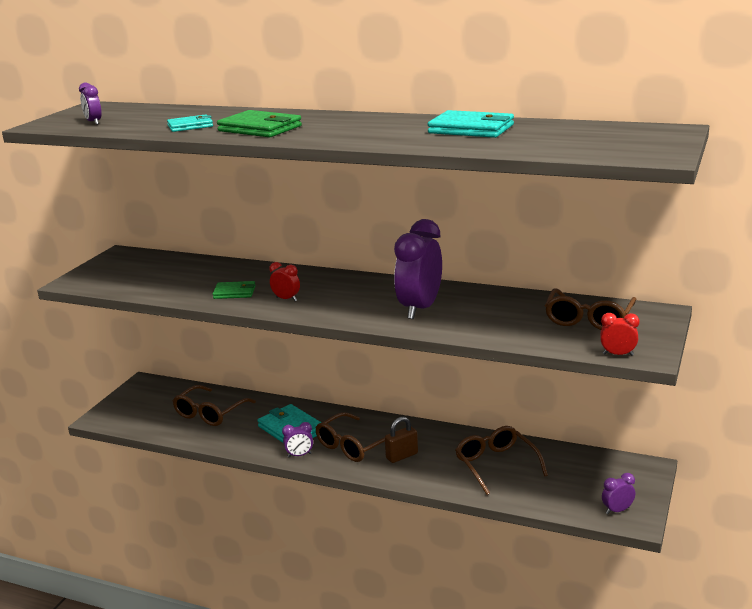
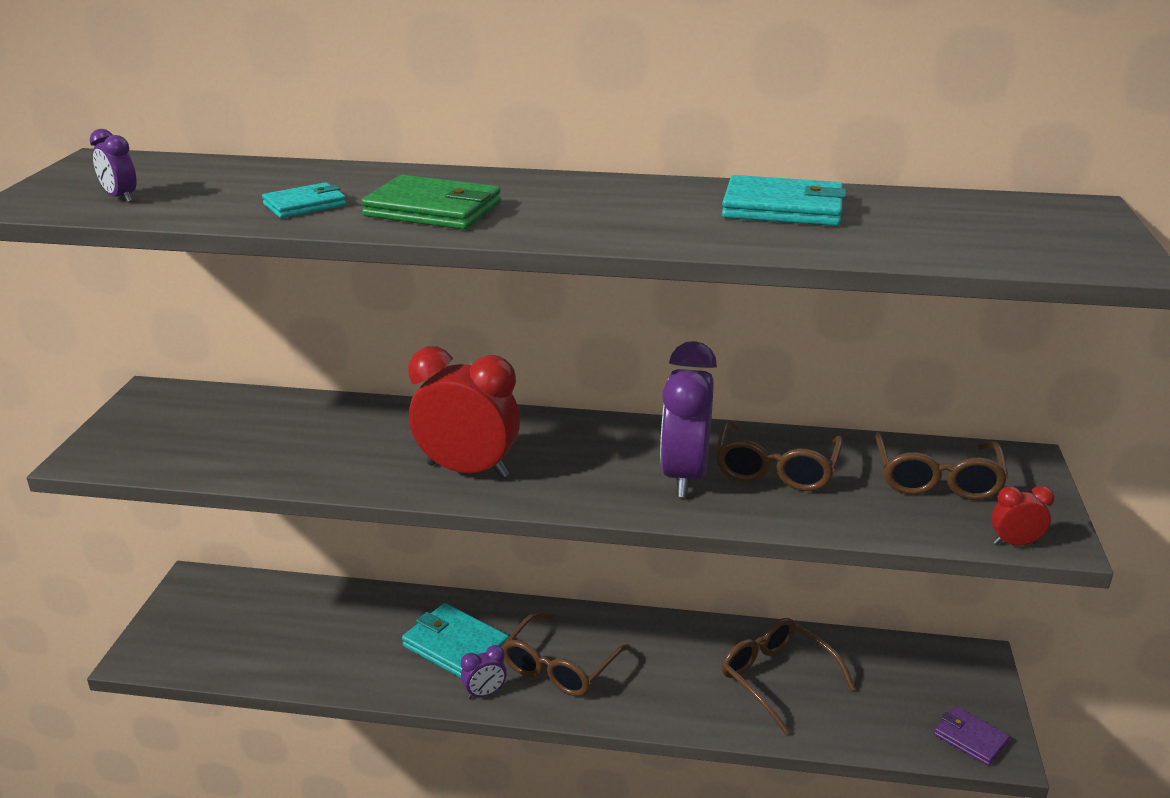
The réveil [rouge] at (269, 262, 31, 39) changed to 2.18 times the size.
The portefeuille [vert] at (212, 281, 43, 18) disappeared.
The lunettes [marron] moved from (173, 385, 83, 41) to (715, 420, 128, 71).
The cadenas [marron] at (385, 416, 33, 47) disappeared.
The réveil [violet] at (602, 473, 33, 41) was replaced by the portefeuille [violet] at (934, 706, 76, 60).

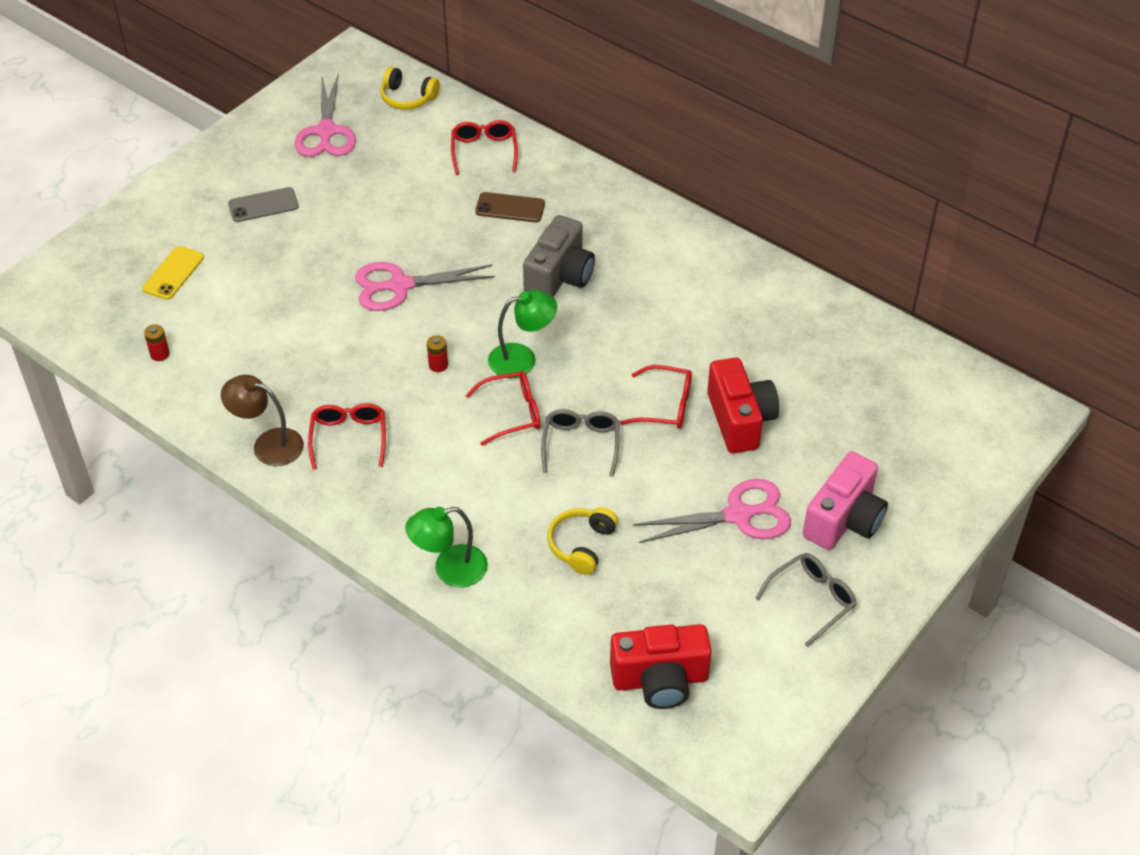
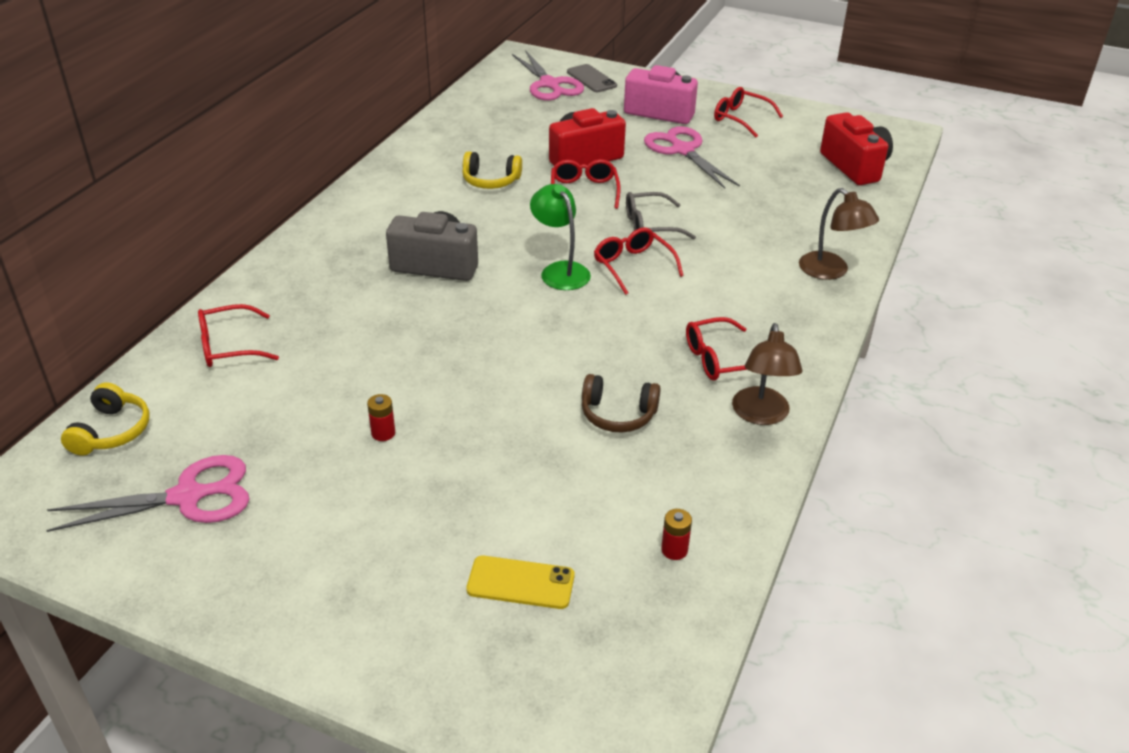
The téléphone [gris] moved from (228, 187, 71, 35) to (567, 64, 50, 28).
The téléphone [marron] at (475, 192, 70, 30) disappeared.
The ciseaux [rose] moved from (355, 262, 140, 49) to (512, 50, 72, 51).
The pile [rouge] moved from (427, 335, 21, 37) to (367, 394, 28, 47).
The lampe [vert] at (405, 507, 83, 80) became the lampe [marron] at (799, 188, 80, 92).
The casque audio [jaune] moved from (547, 507, 71, 68) to (462, 151, 60, 38).
The lunettes [gris] at (755, 553, 102, 94) became the lunettes [rouge] at (714, 87, 69, 51).
The casque audio [marron] at (582, 374, 79, 59) appeared.

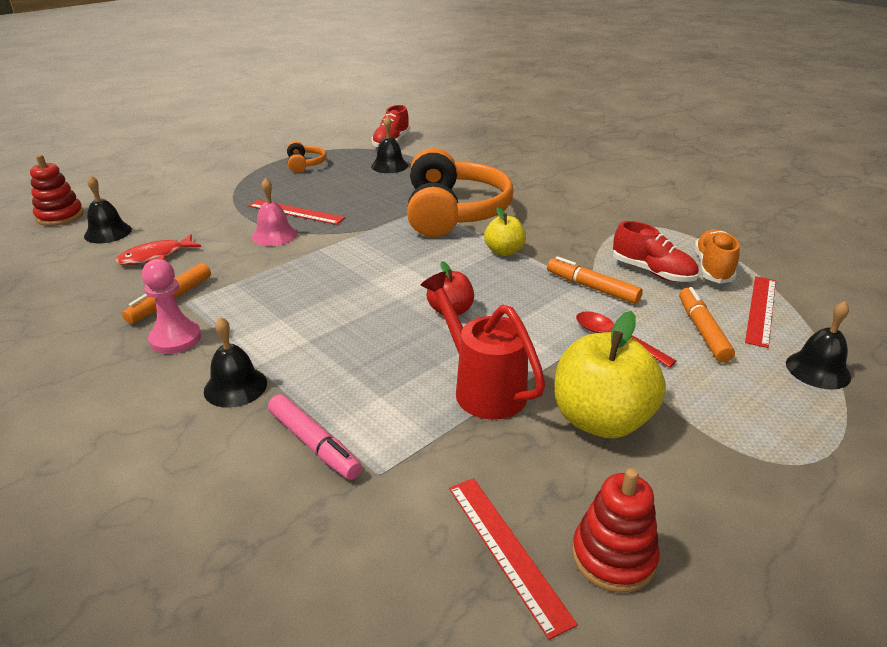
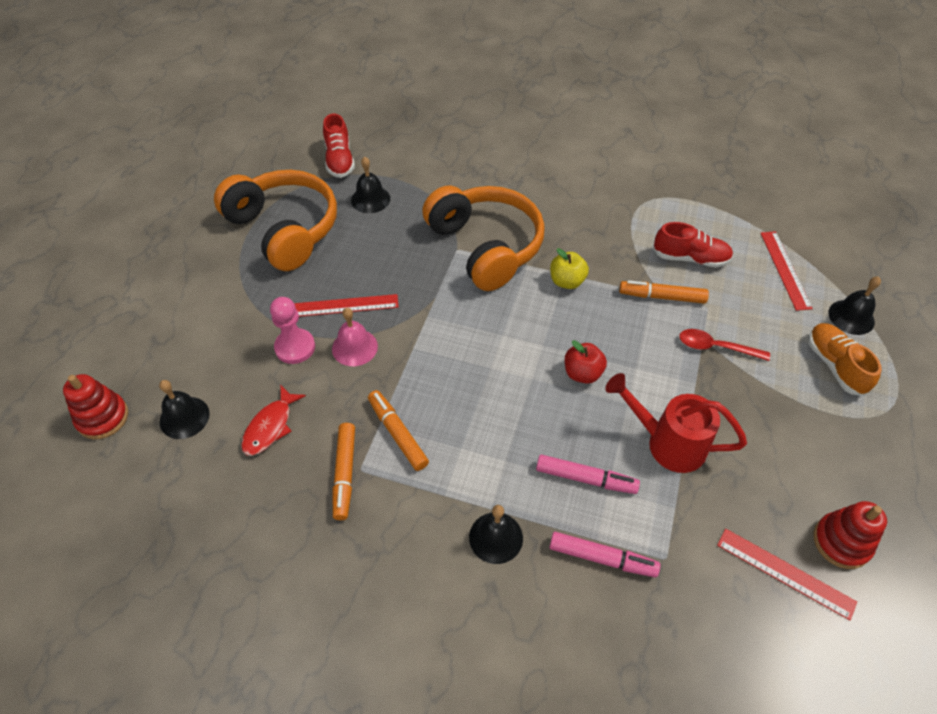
The casque audio [orange] at (287, 141, 39, 32) changed to 2.33 times the size.
The chaussure [orange] moved from (694, 229, 45, 54) to (808, 323, 74, 73).
The pion [rose] moved from (142, 259, 59, 95) to (270, 297, 45, 67).
The feutre [orange] moved from (679, 287, 56, 76) to (368, 390, 61, 81).
The pomme [jaune] at (554, 311, 112, 127) disappeared.
The feutre [rose] at (536, 454, 104, 40) appeared.

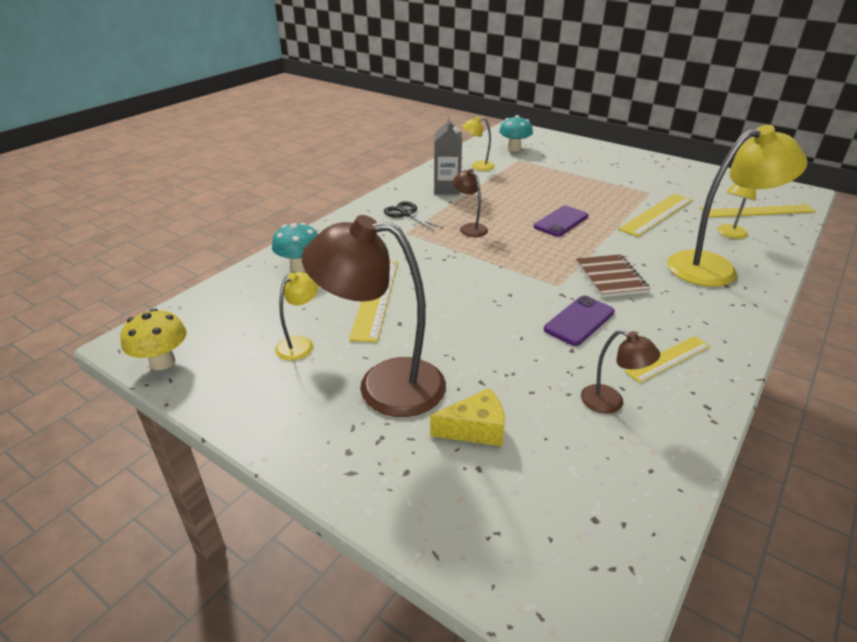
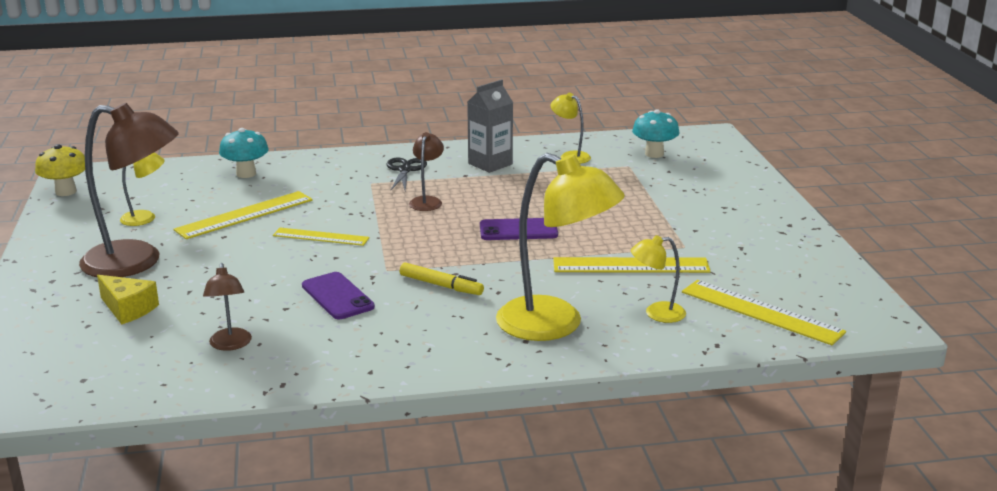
The lampe [marron] at (302, 215, 144, 202) turned 135 degrees clockwise.
The carnet [marron] at (576, 254, 74, 43) was replaced by the feutre [jaune] at (400, 262, 84, 33).
The téléphone [violet] at (544, 296, 71, 50) turned 60 degrees clockwise.
The règle [jaune] moved from (624, 336, 86, 47) to (273, 228, 97, 18).

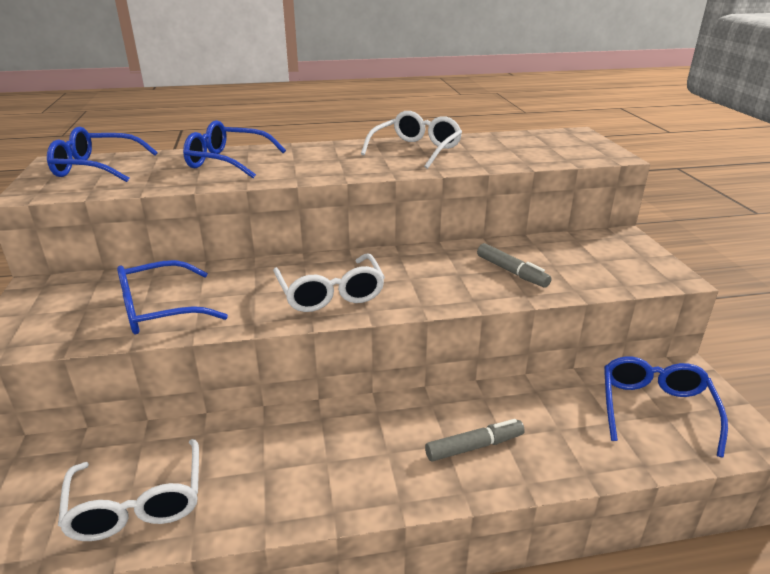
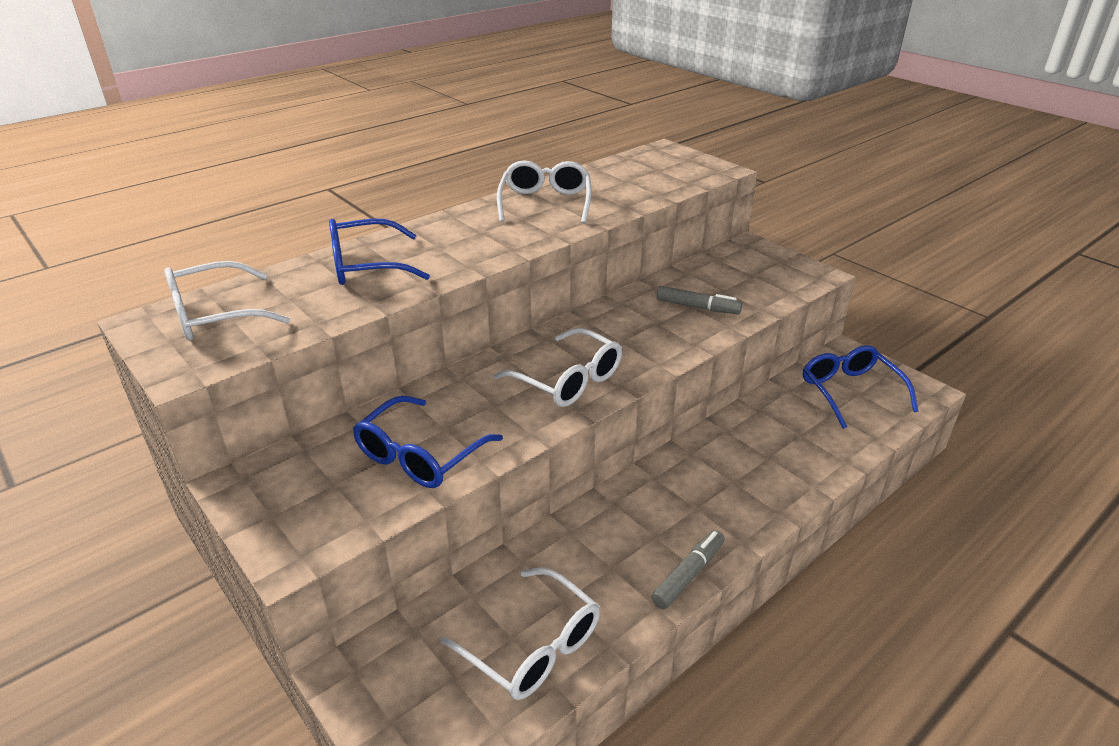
The lunettes [bleu] at (47, 127, 111, 55) became the lunettes [blanc] at (164, 261, 126, 80).
The feutre [gris] moved from (425, 419, 100, 43) to (651, 530, 74, 79).

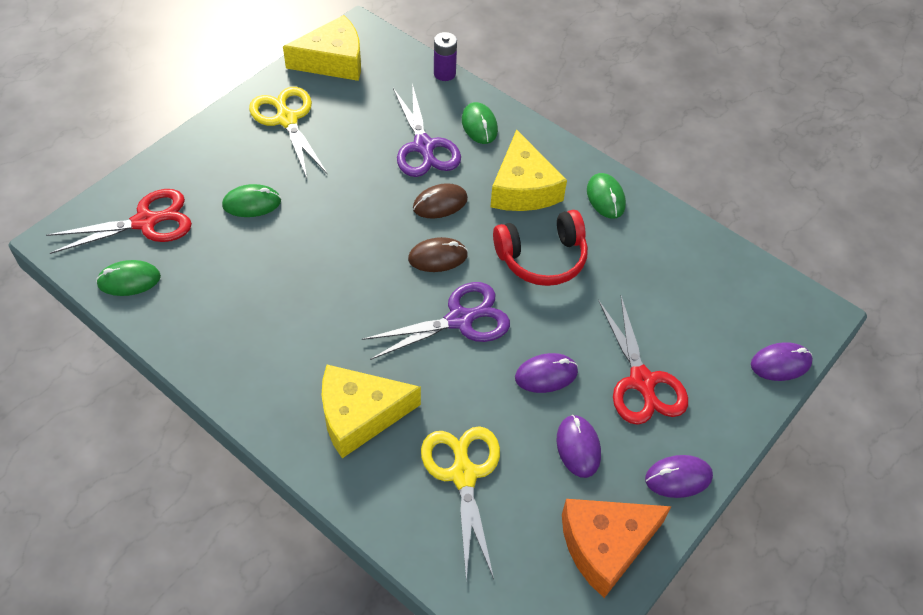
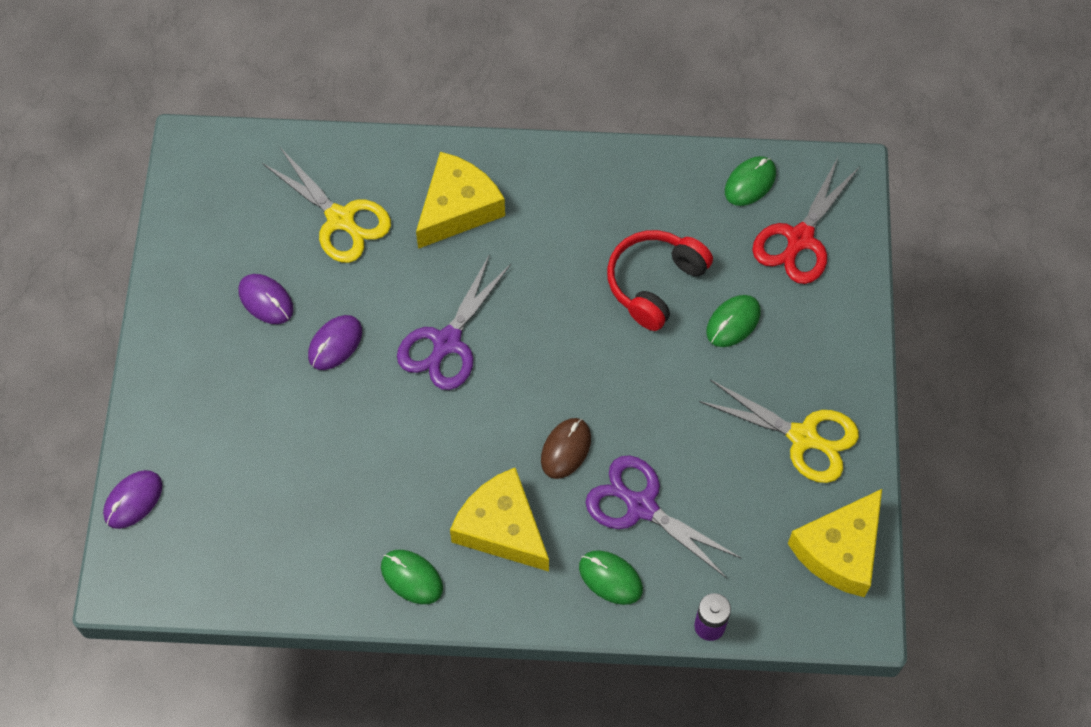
The casque audio [rouge] moved from (493, 210, 95, 76) to (607, 230, 106, 101).
The souris [marron] at (408, 237, 60, 35) disappeared.
The ciseaux [rouge] at (598, 296, 90, 129) disappeared.
The souris [violet] at (645, 455, 68, 43) disappeared.
The fromage [orange] at (562, 499, 110, 99) disappeared.

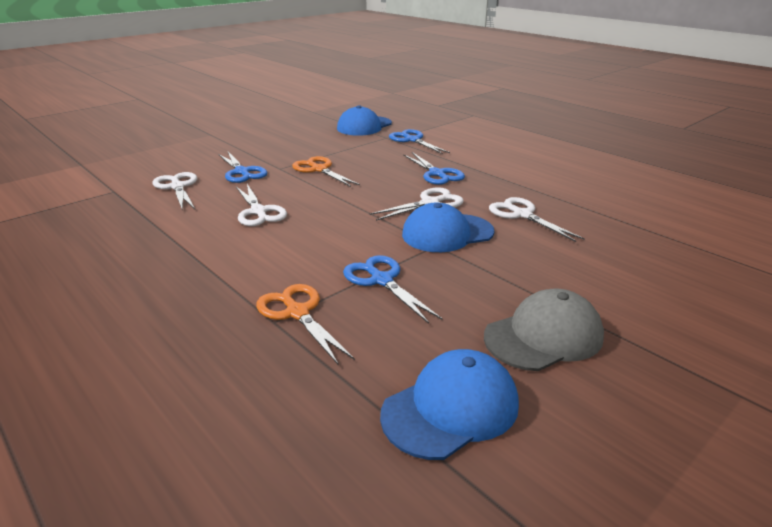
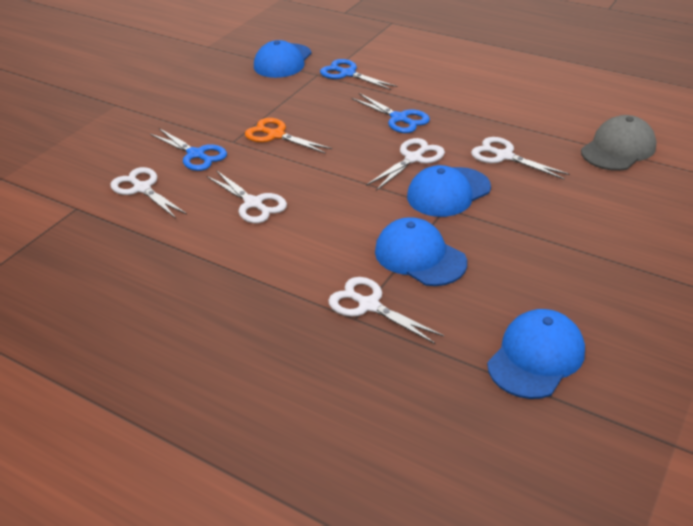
The ciseaux [bleu] at (343, 255, 99, 69) was replaced by the casquette [bleu] at (375, 217, 92, 69).
The ciseaux [orange] at (256, 284, 99, 81) became the ciseaux [blanc] at (328, 277, 116, 67).
The casquette [gris] moved from (484, 288, 120, 83) to (581, 115, 76, 56).

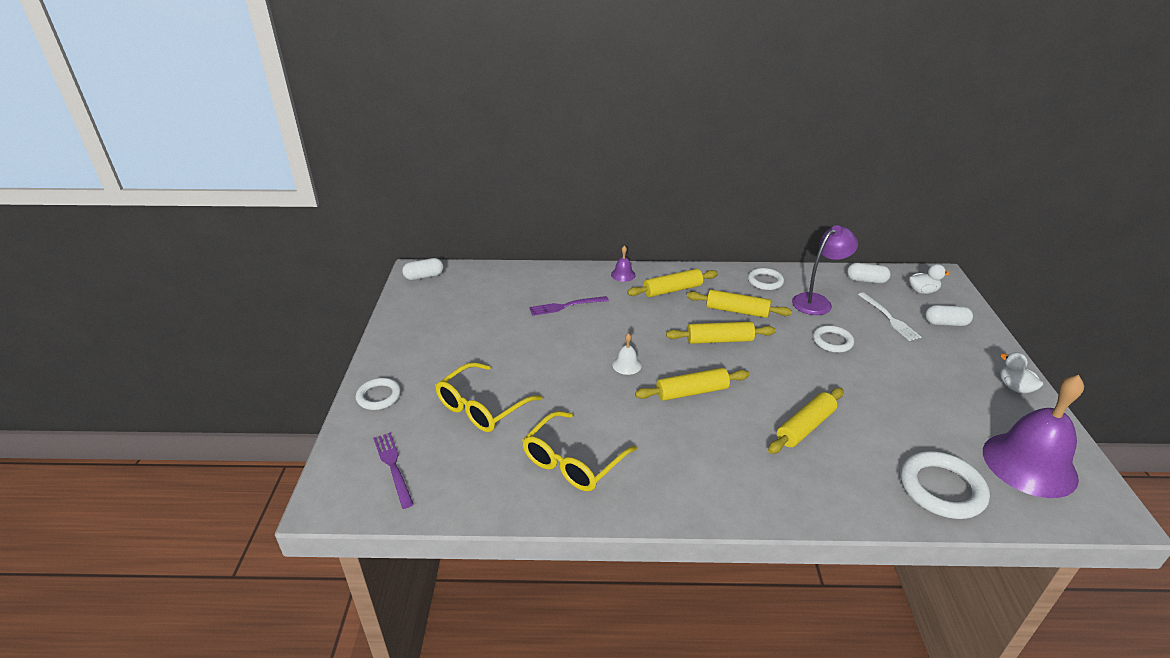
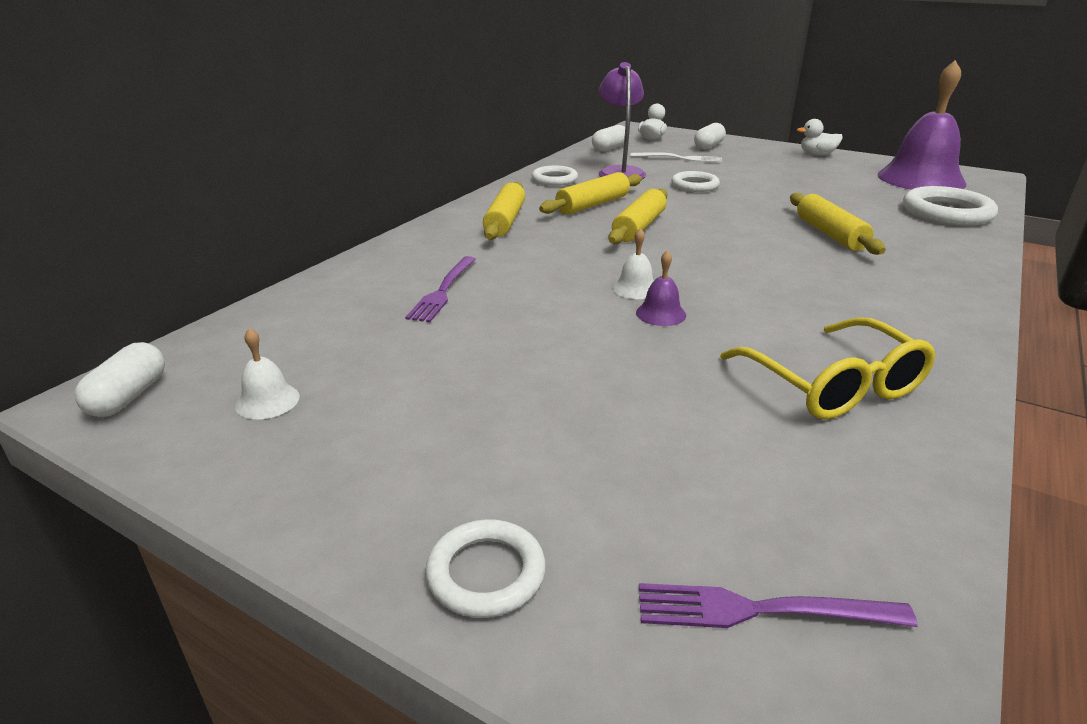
The cloche [violet] moved from (611, 246, 25, 36) to (636, 250, 50, 76).
The lunettes [jaune] at (435, 362, 108, 70) disappeared.
The rouleau à pâtisserie [jaune] at (635, 368, 114, 33) disappeared.
The cloche [blanc] at (235, 328, 65, 91) appeared.

